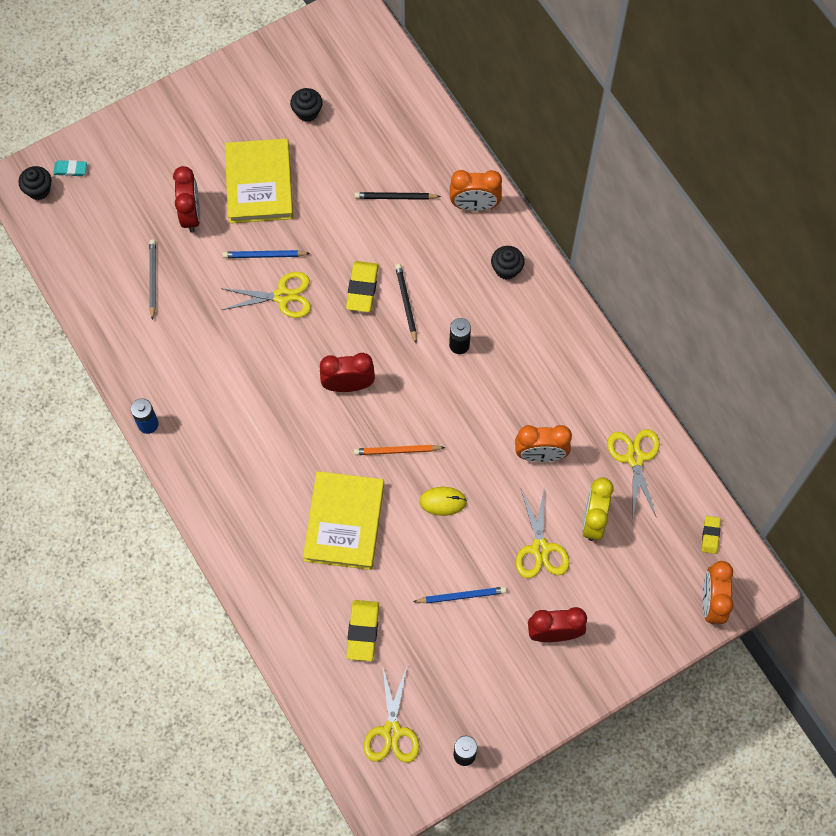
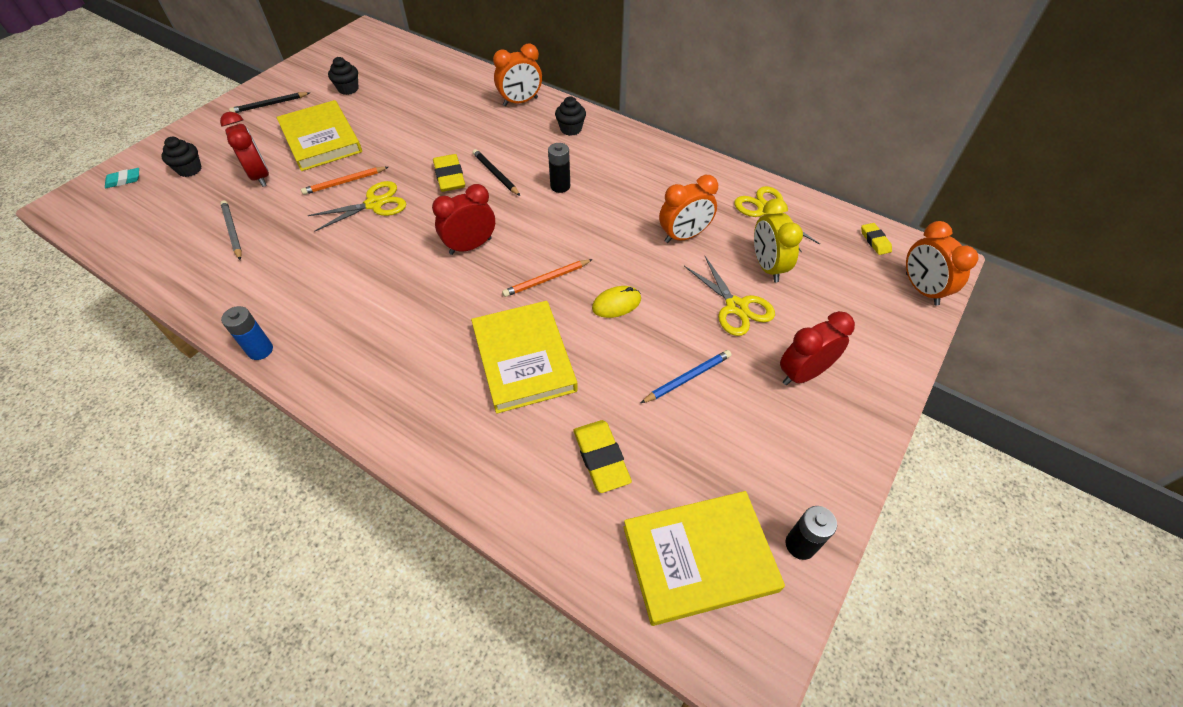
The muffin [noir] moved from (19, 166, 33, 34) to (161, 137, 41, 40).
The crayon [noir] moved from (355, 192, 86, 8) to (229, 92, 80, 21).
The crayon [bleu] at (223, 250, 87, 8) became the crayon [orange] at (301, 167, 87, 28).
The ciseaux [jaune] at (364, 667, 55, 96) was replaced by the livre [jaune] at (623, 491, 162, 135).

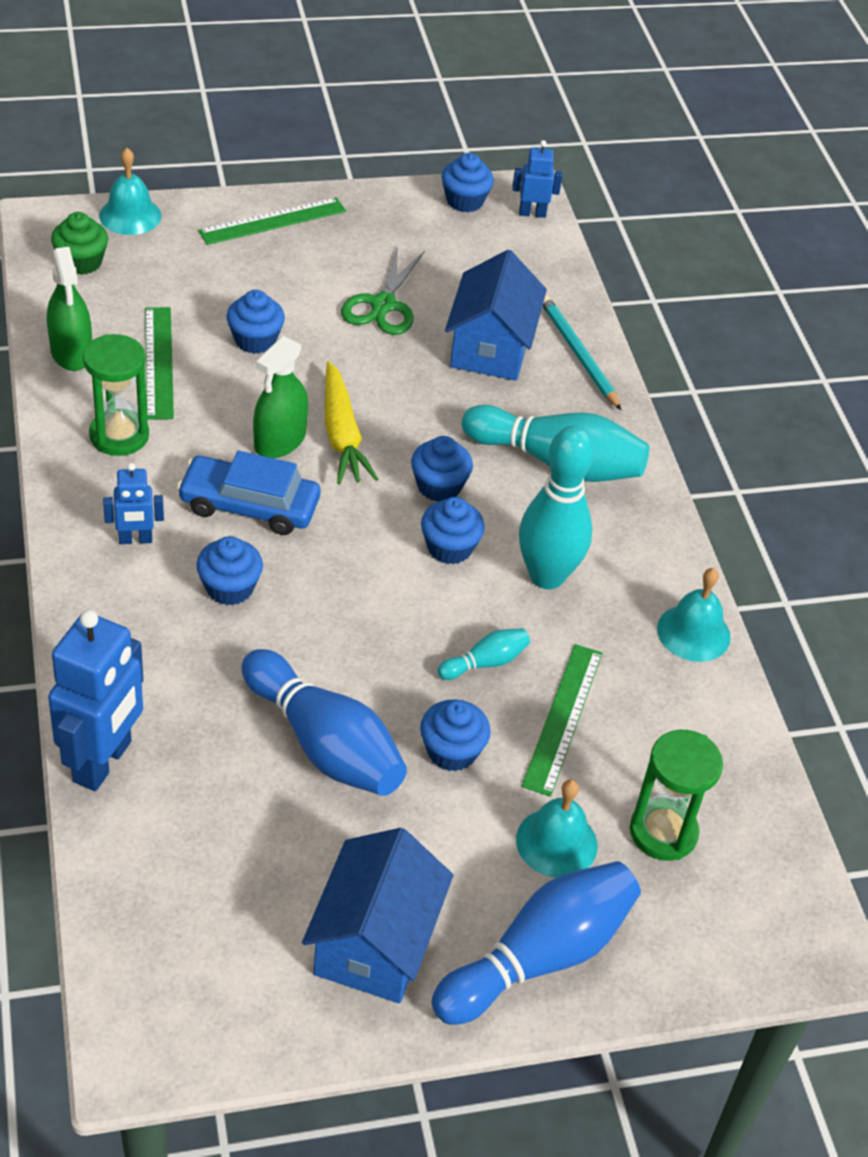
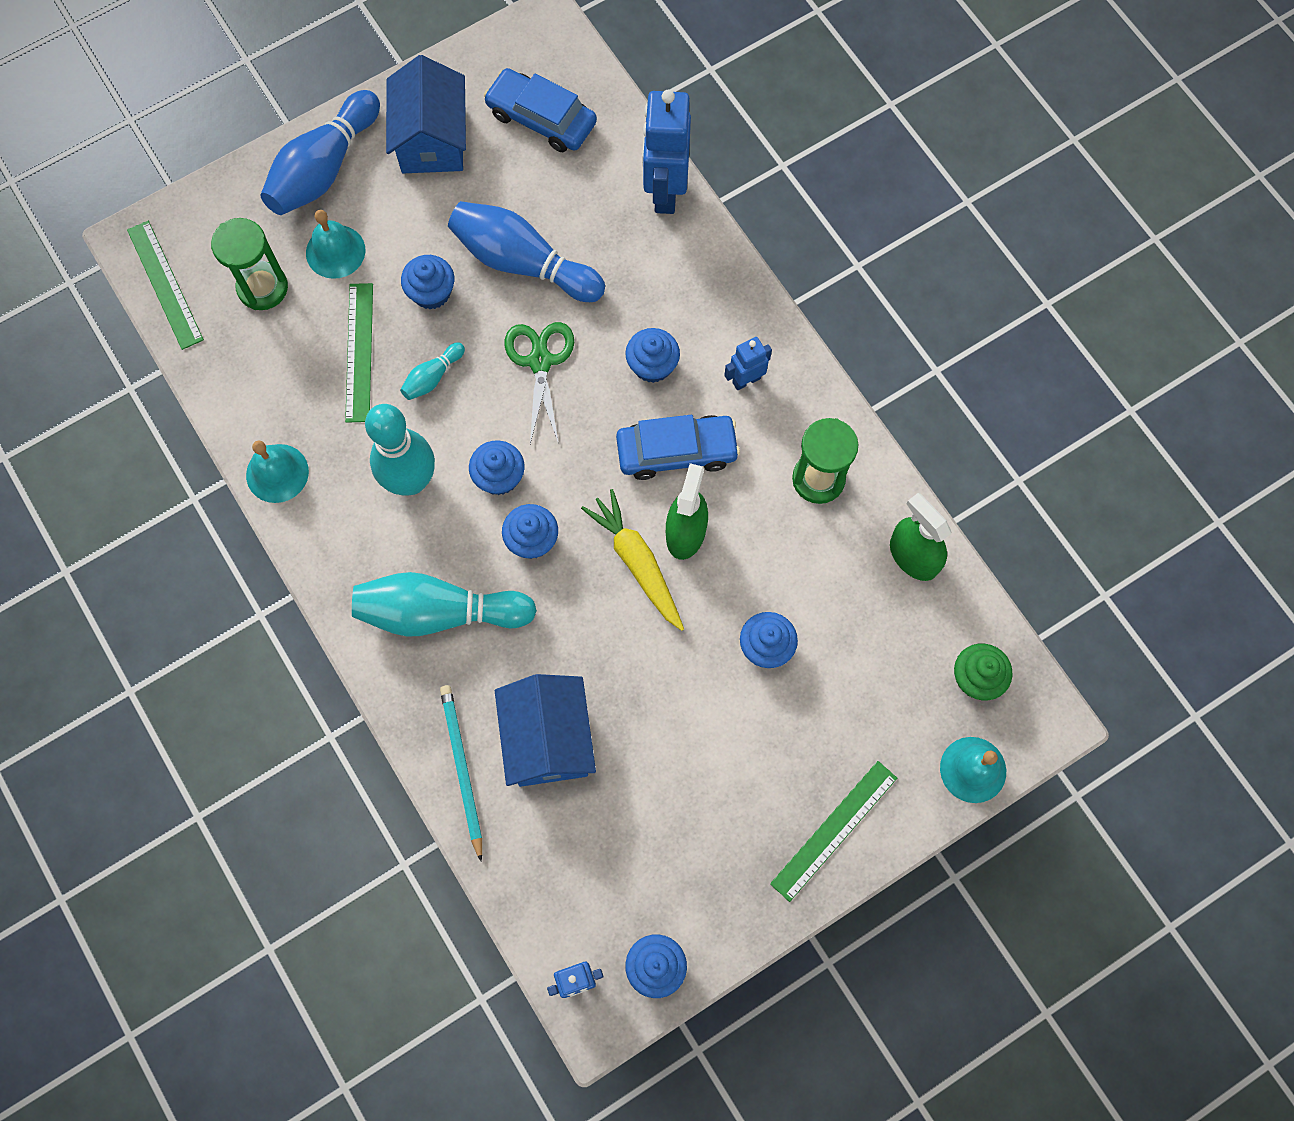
The ciseaux [vert] moved from (341, 246, 84, 89) to (505, 322, 69, 122).
The crayon [turquoise] at (543, 295, 78, 115) turned 150 degrees counterclockwise.
The règle [vert] moved from (145, 307, 29, 112) to (127, 221, 77, 129).
The voiture [bleu] at (484, 68, 113, 84) appeared.

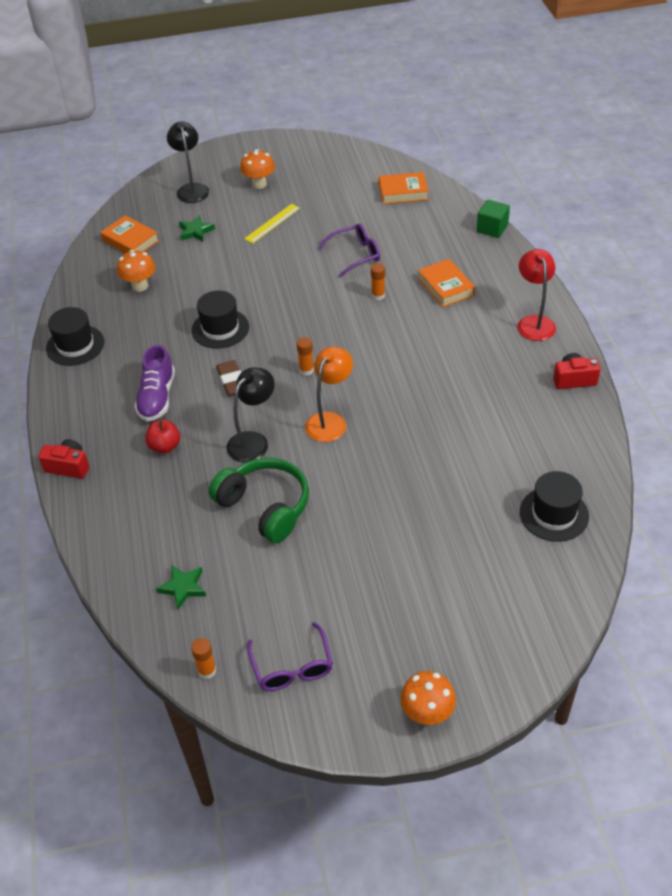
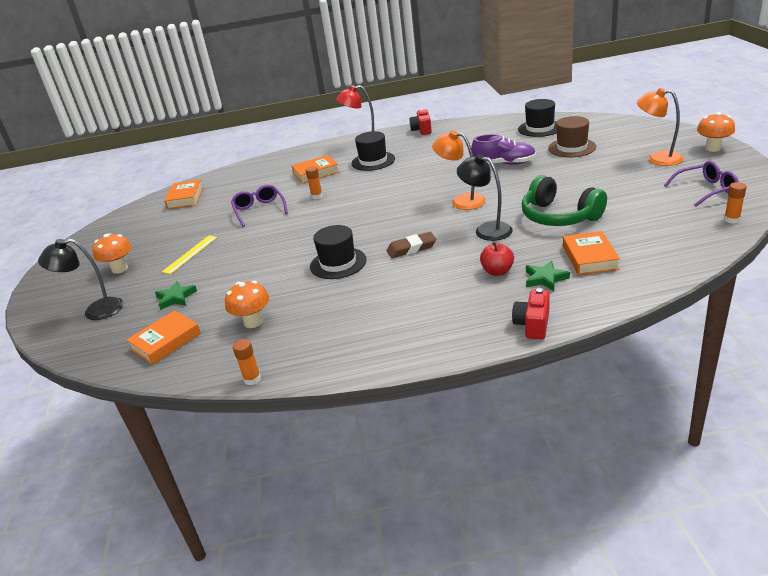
The cube [vert] at (477, 199, 33, 39) disappeared.
The règle [jaune] at (244, 204, 56, 39) turned 75 degrees clockwise.
The chapeau [noir] moved from (46, 307, 58, 59) to (352, 131, 43, 40).
The bâton de colle [orange] moved from (297, 337, 17, 39) to (233, 339, 28, 46).
The chaussure [violet] moved from (135, 345, 40, 77) to (471, 134, 65, 31).
The casque audio [vert] at (209, 458, 100, 85) turned 90 degrees counterclockwise.
The étoile [vert] moved from (156, 565, 50, 45) to (526, 260, 44, 31).
The lampe [orange] at (637, 88, 47, 78) appeared.
The chapeau [marron] at (548, 116, 48, 41) appeared.
The livre [orange] at (563, 231, 57, 44) appeared.

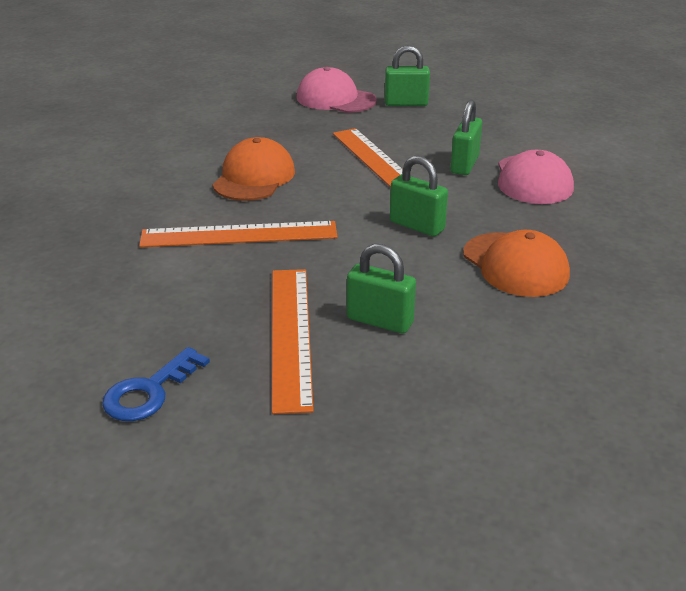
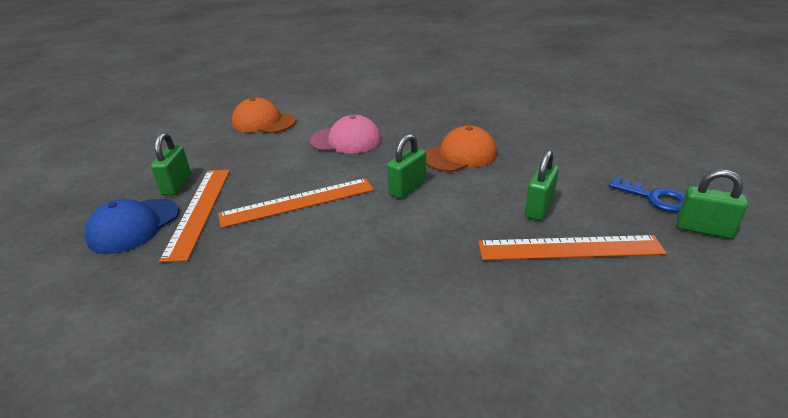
The casquette [rose] at (296, 67, 81, 46) became the casquette [bleu] at (84, 199, 95, 55).
The cadenas [vert] moved from (450, 100, 32, 75) to (677, 170, 71, 69).
The casquette [orange] moved from (213, 137, 82, 64) to (232, 98, 64, 35).
The règle [orange] moved from (139, 221, 199, 26) to (159, 170, 71, 92).
The clé [bleu] moved from (102, 347, 108, 74) to (609, 176, 76, 36).

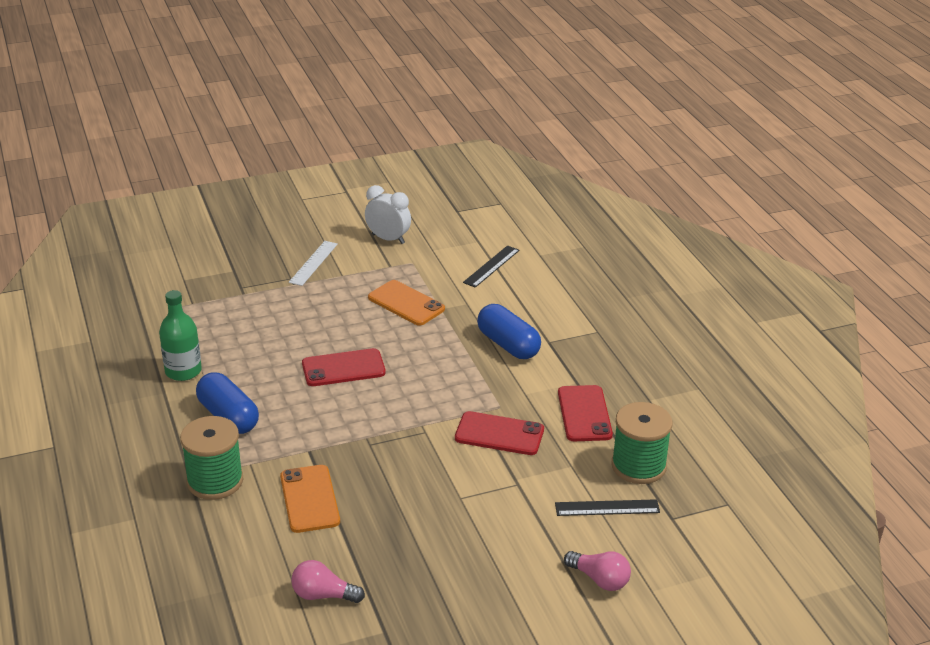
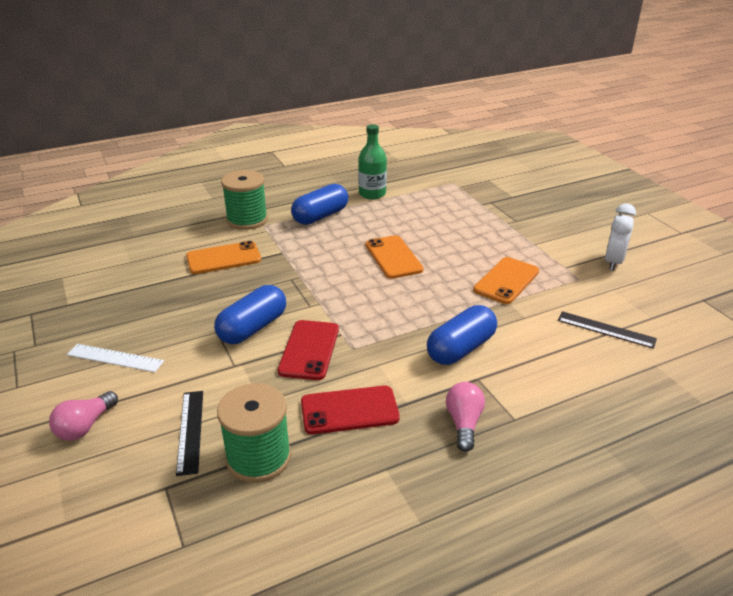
The règle [blanc] moved from (289, 241, 49, 45) to (67, 344, 97, 28).
The téléphone [rouge] at (302, 348, 84, 38) became the téléphone [orange] at (365, 235, 59, 44).
The ampoule [rose] moved from (291, 560, 74, 43) to (446, 382, 39, 70).
The gélule [bleu] at (214, 285, 72, 59) appeared.

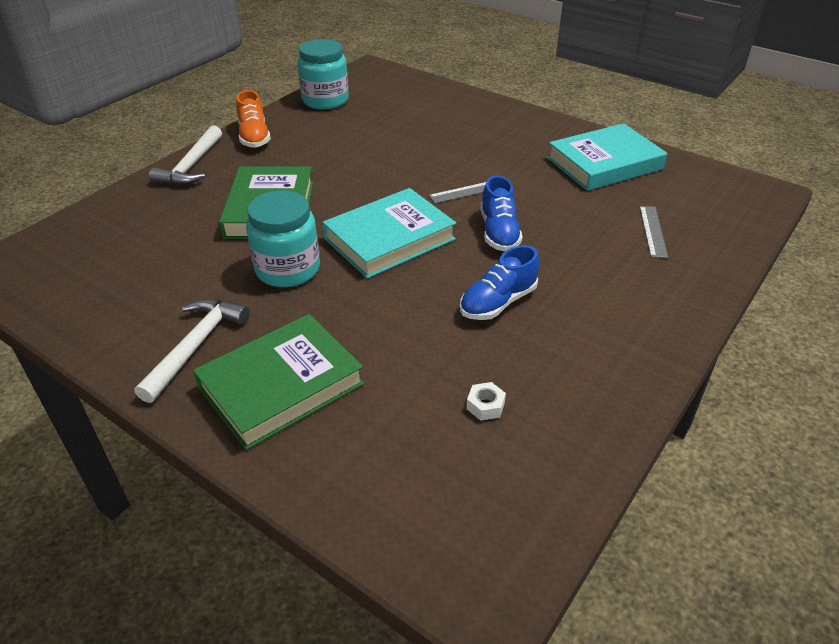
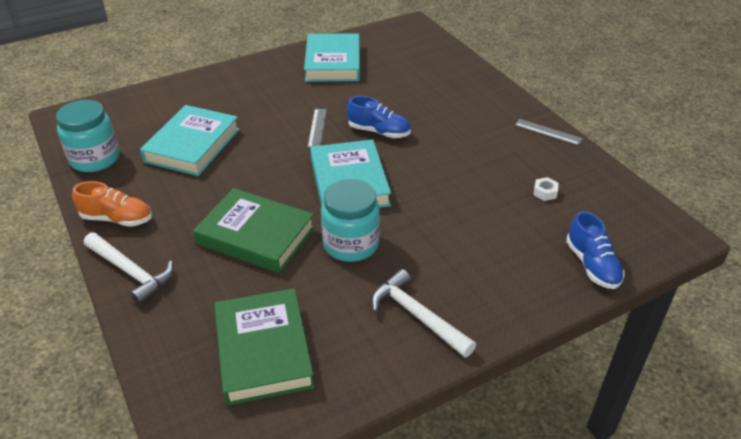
The règle [gris] moved from (640, 206, 28, 52) to (515, 119, 68, 27).
The chaussure [bleu] moved from (460, 245, 80, 75) to (566, 211, 59, 78).
The livre [vert] moved from (193, 314, 171, 136) to (214, 288, 101, 118).
The livre [turquoise] at (140, 105, 100, 71) appeared.

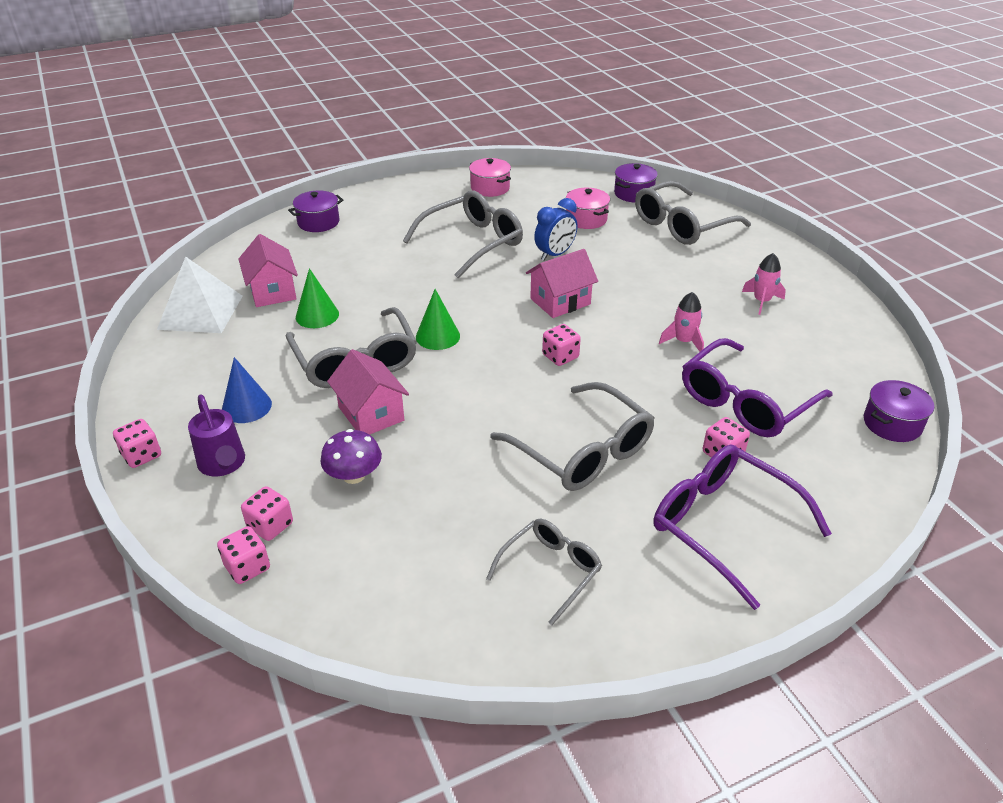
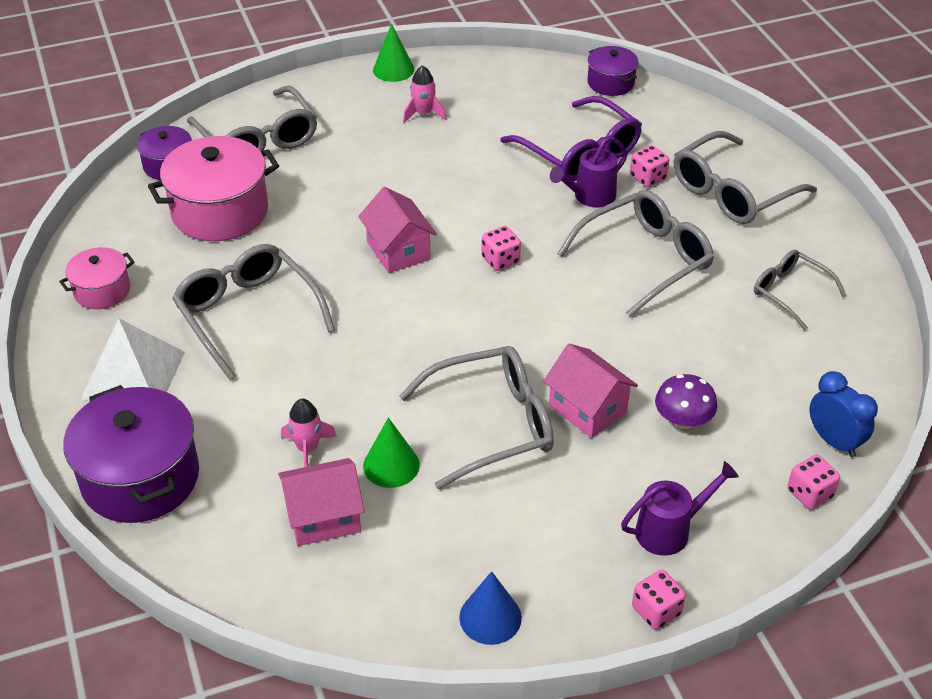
The marmite [rose] at (566, 188, 44, 41) changed to 1.83 times the size.
The marmite [violet] at (288, 190, 55, 42) changed to 1.83 times the size.
The réveil [bleu] moved from (534, 198, 43, 63) to (809, 371, 69, 86).
The pyramide [blanc] moved from (157, 256, 86, 77) to (81, 318, 104, 83).
The cône [vert] moved from (416, 289, 44, 61) to (373, 23, 41, 59).
The fusée [rose] moved from (659, 292, 45, 59) to (281, 399, 56, 68).
The maison [rose] at (327, 349, 82, 86) turned 75 degrees clockwise.
The cône [bleu] moved from (222, 357, 50, 66) to (459, 571, 63, 74).
The lunettes [violet] at (654, 444, 178, 166) became the lunettes [gris] at (674, 131, 143, 93).
The dé [rose] at (241, 486, 52, 55) disappeared.
The arrosoir [violet] at (550, 136, 78, 72) appeared.

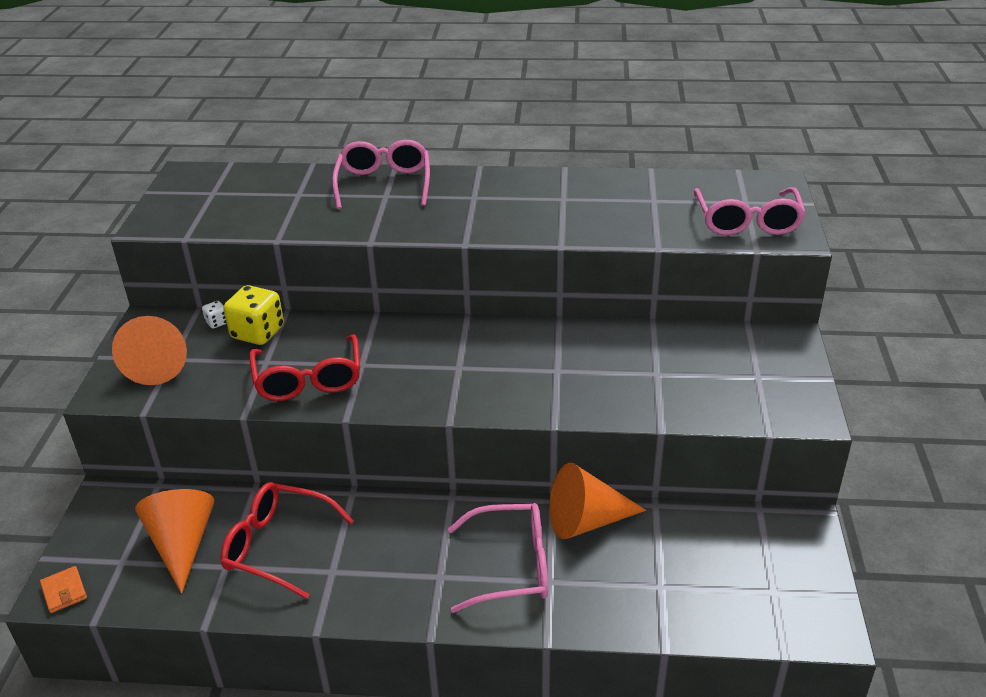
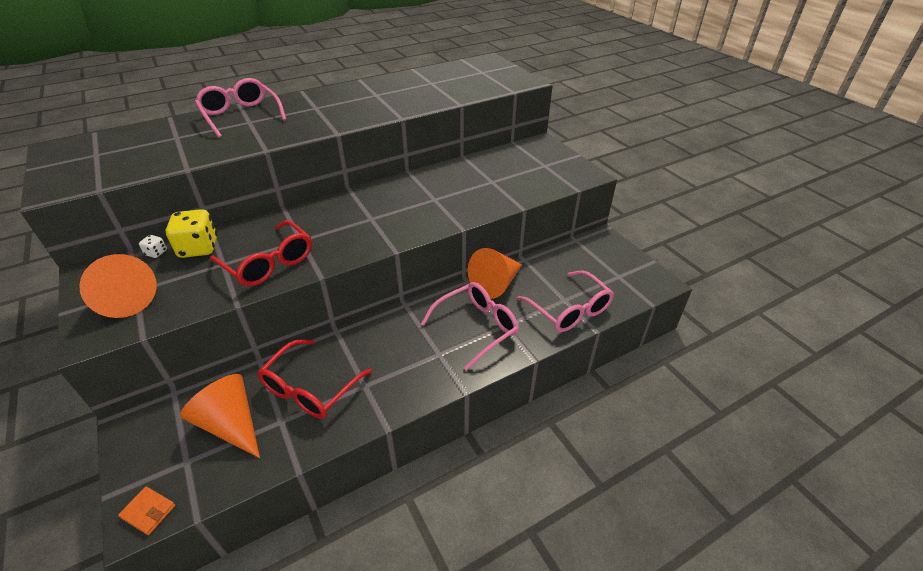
The lunettes [rose] moved from (694, 187, 112, 48) to (517, 270, 97, 62).
The lunettes [rouge] at (220, 482, 134, 117) turned 45 degrees counterclockwise.

